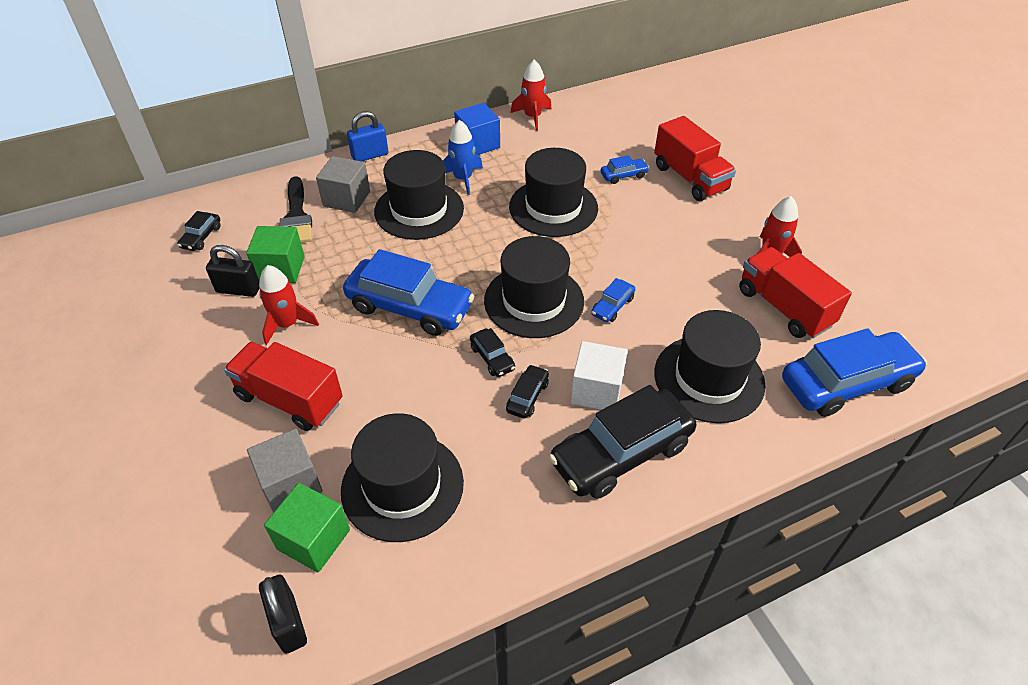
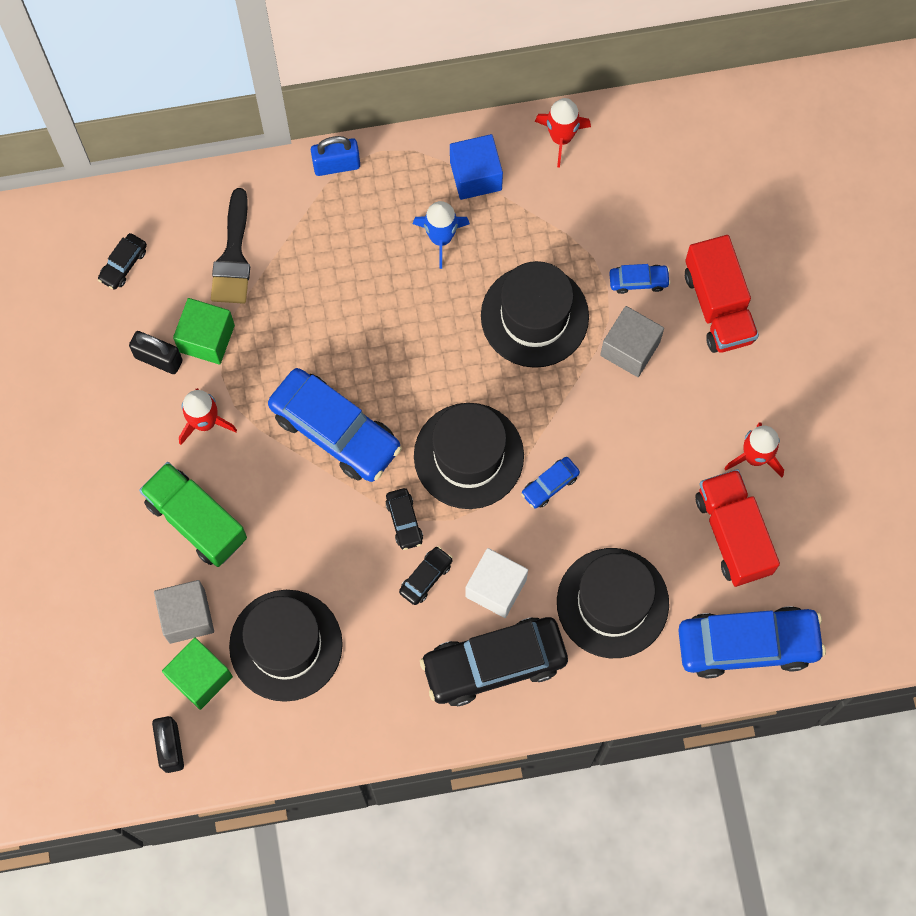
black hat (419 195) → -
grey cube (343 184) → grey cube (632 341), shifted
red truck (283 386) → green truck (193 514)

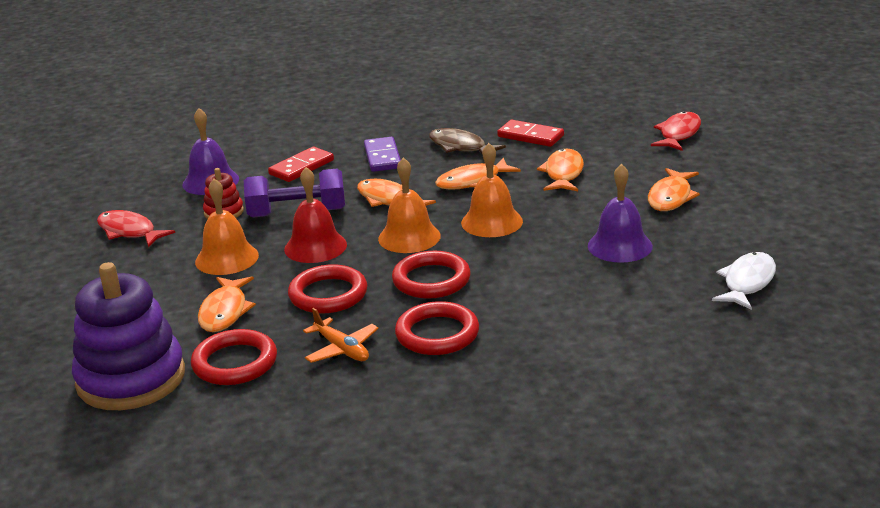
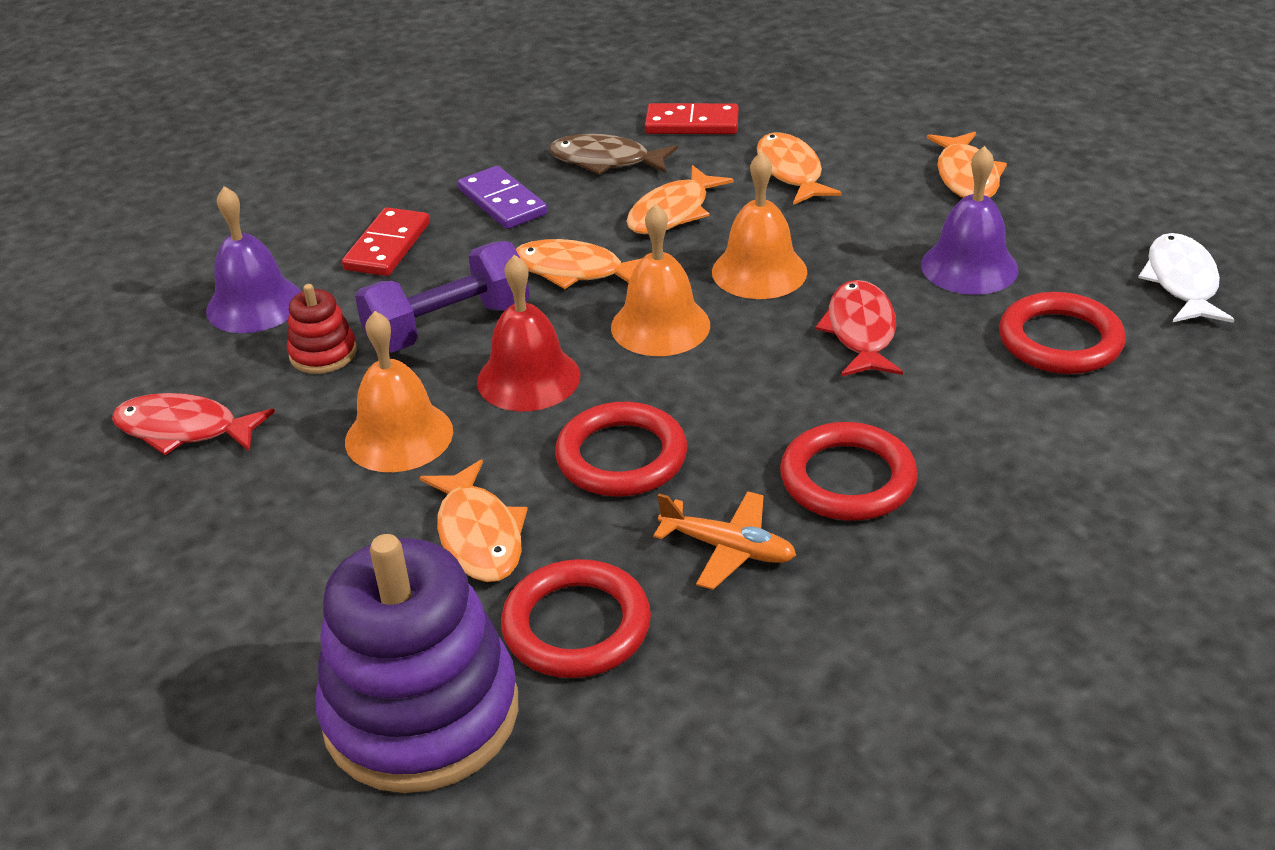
red fish (676 131) → red fish (859 328), shifted
red ring (431 275) → red ring (1062 333), shifted

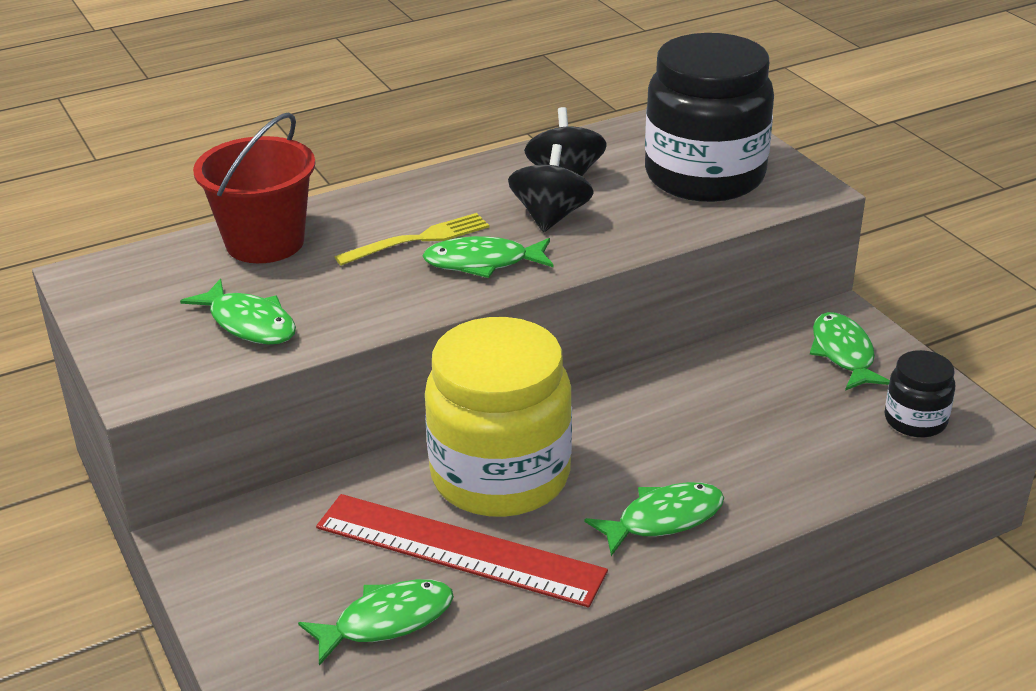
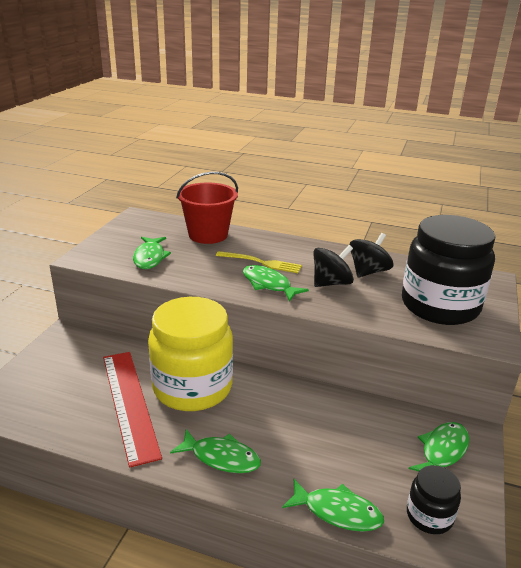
green fish (376 622) → green fish (333 505), shifted

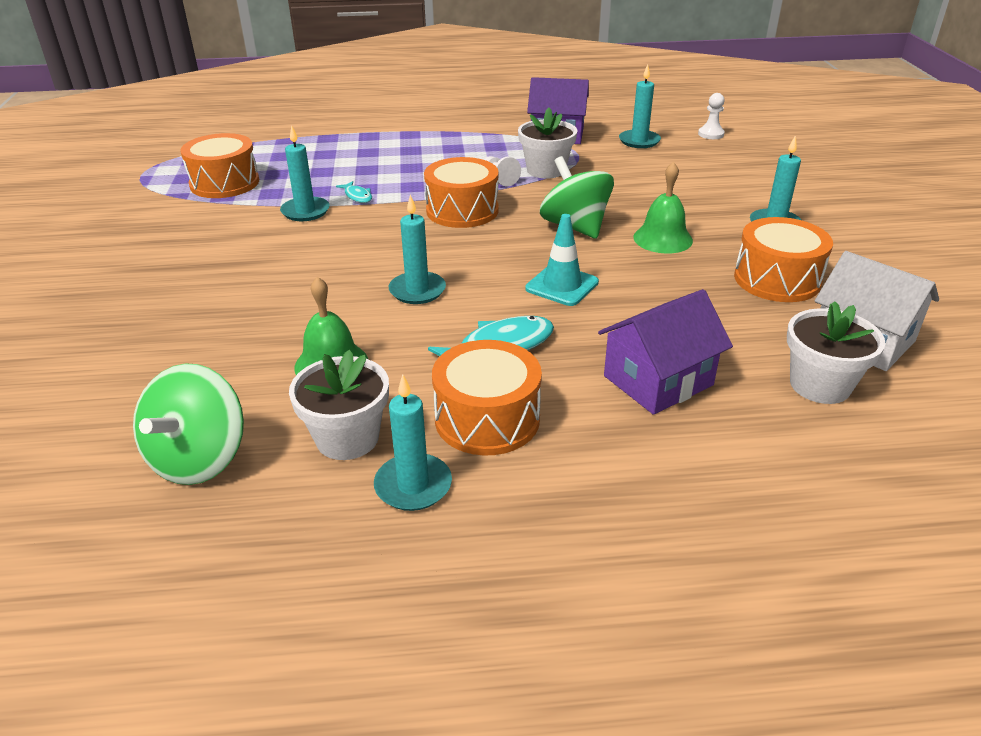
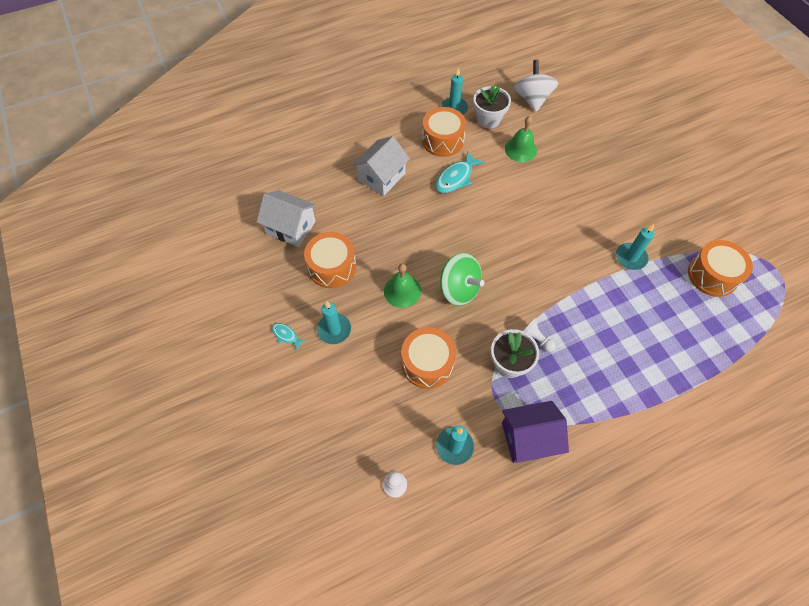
orange drum (461 192) → orange drum (428 358), shifted
turquoise fish (354 192) → turquoise fish (289 336), shifted
turquoise candle (417 249) → -
turquoise traffic cone (562 260) → -
purple house (665 352) → white house (381 166)
white flower pot (836 352) → -
green spinning top (188 424) → white spinning top (536 86)

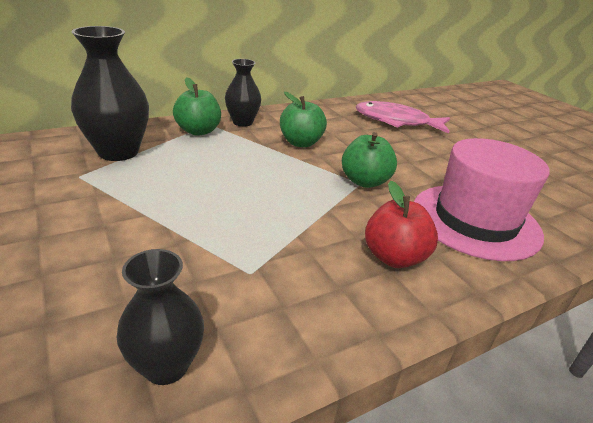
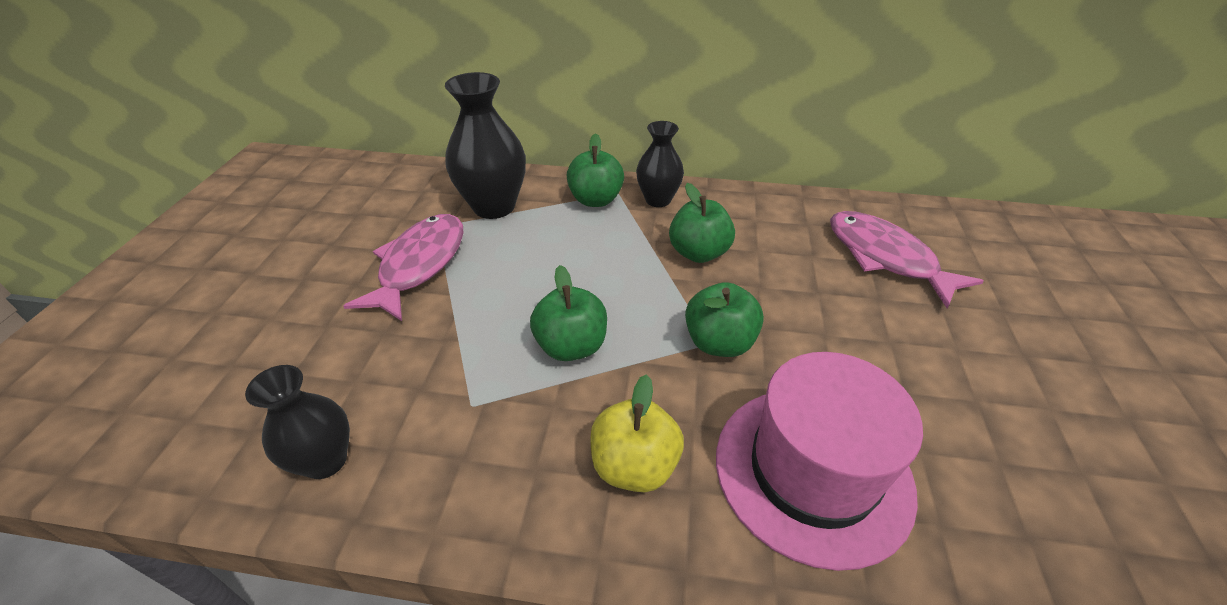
red apple (401 224) → yellow apple (637 433)
- → pink fish (403 267)
- → green apple (568 313)

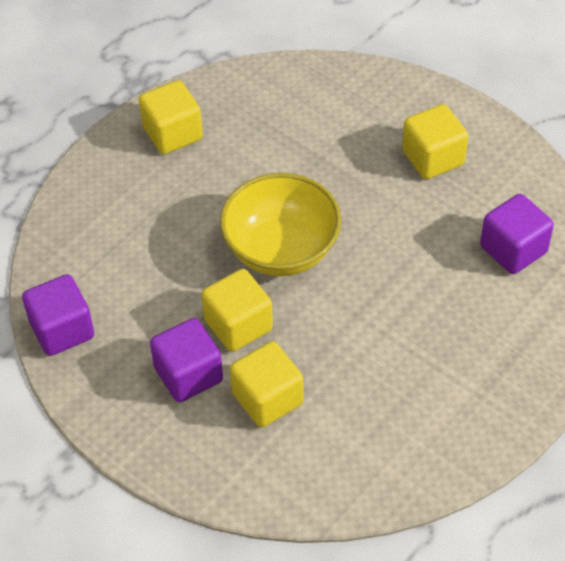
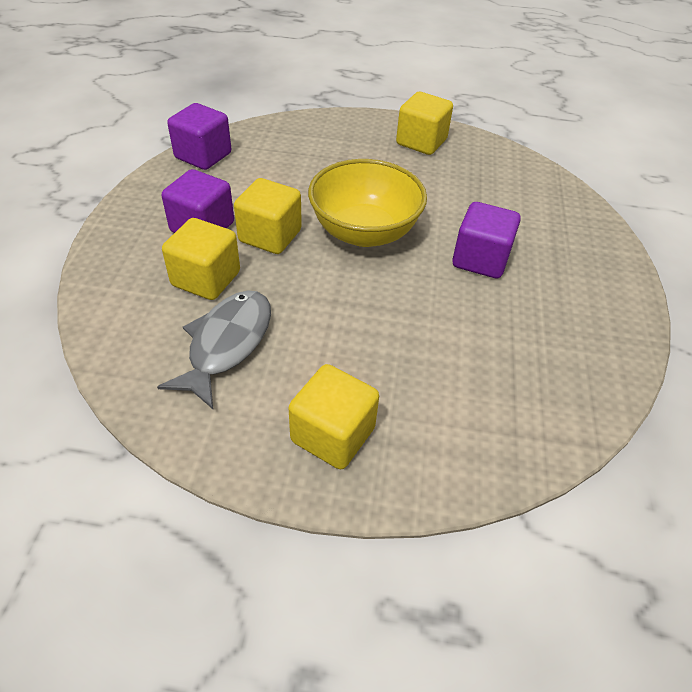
yellow cube (435 141) → yellow cube (333 416), shifted
purple cube (517 234) → purple cube (486 240), shifted
- → grey fish (214 350)

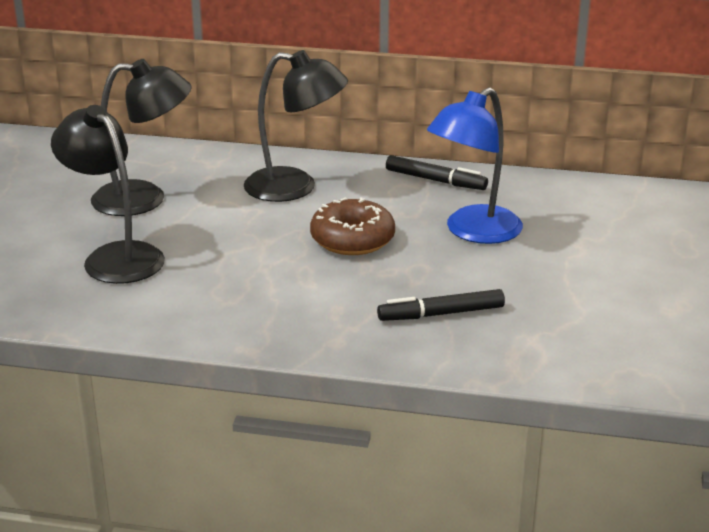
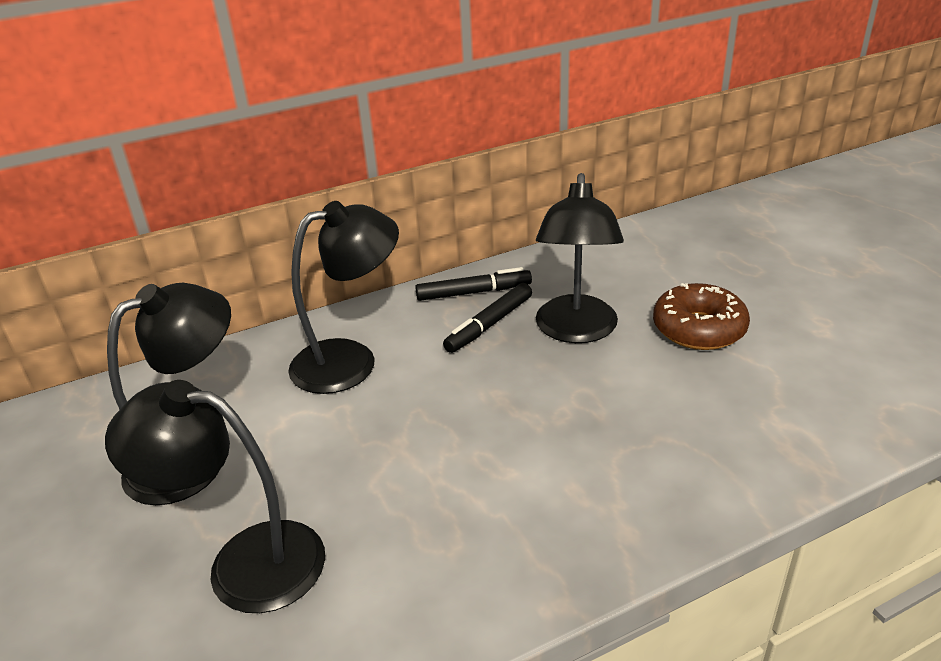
blue lamp (475 165) → black lamp (580 258)
brown donut (352 226) → brown donut (701 316), shifted
black marker (441 305) → black marker (487 318), shifted

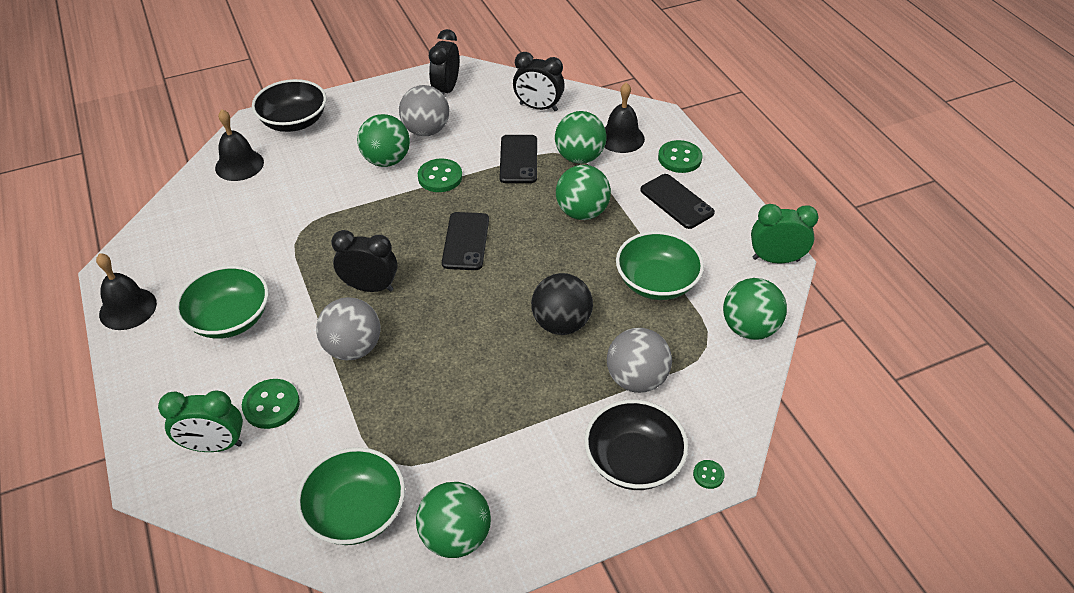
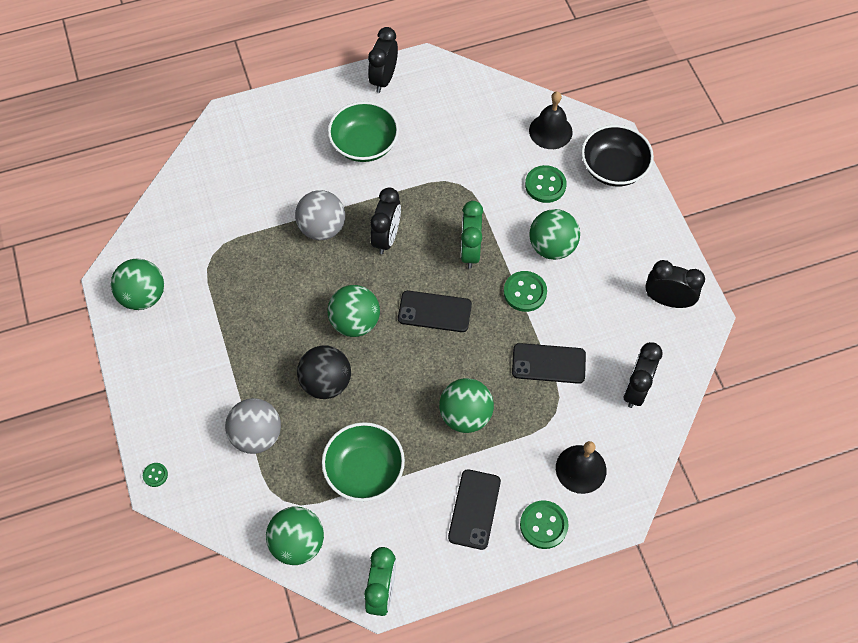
grey ball (424 110) → -
green ball (581 137) → green ball (353 311), shifted
black phone (677 201) → black phone (474 509), 45 degrees counterclockwise
black bell (126 291) → black clock (383 60)
green button (271 404) → green button (546 184), shifted
green clock (200 421) → green clock (472 235), shifted
black bowl (636 444) → -
green bowl (350 496) → -

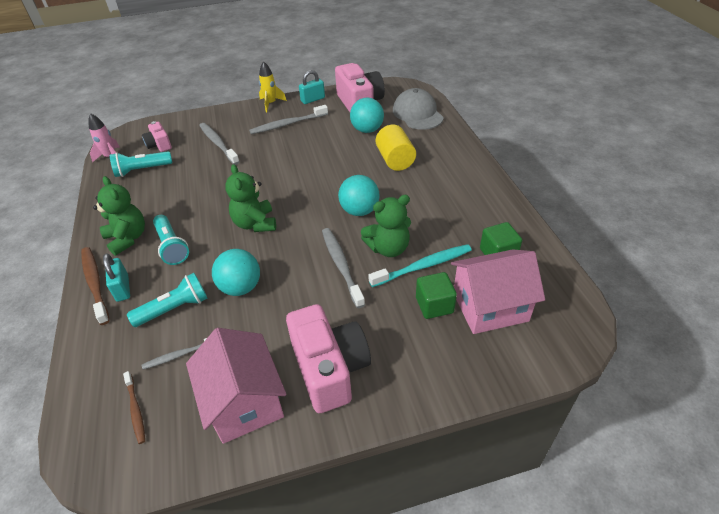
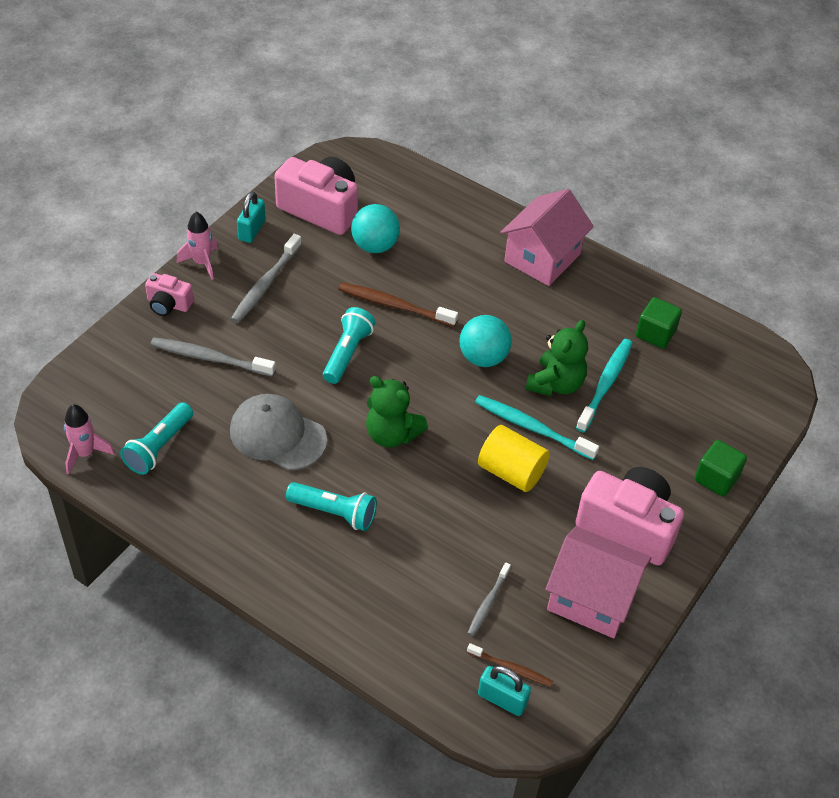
yellow rocket (273 86) → pink rocket (197 246)
grey cap (418 109) → grey cap (278 432), shifted
pink camera (157 136) → pink camera (169 294), shifted
yellow cylinder (396 148) → yellow cylinder (514 458), shifted
green teddy bear (119 216) → -
grey toothbrush (343 268) → turquoise toothbrush (537 427)
brown toothbrush (95 286) → brown toothbrush (398 304), shifted
turquoise ball (236 272) → -
pink house (498 291) → pink house (547 237), shifted
turquoise padlock (116 277) → turquoise padlock (504 691), shifted
green cube (436 295) → green cube (720 468), shifted
turquoise flashlight (167 300) → turquoise flashlight (349 345), shifted

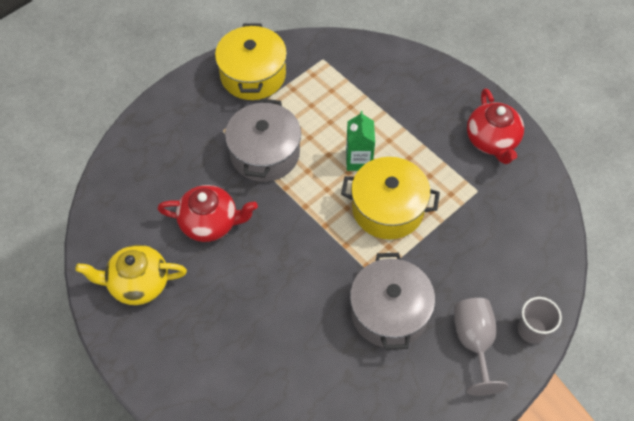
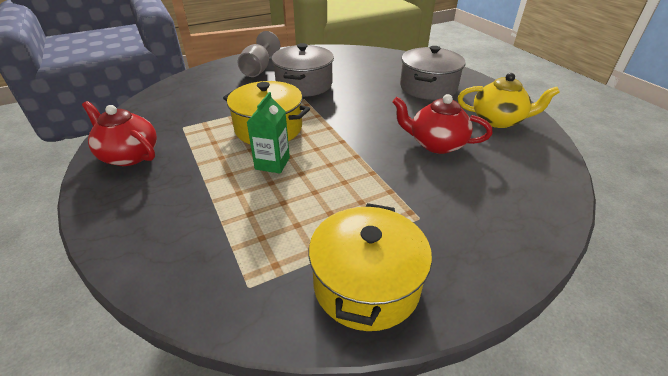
red teapot (495 126) → red teapot (119 133), 60 degrees counterclockwise
grey pot (263 140) → grey pot (432 73), shifted
grey cup (540 320) → -

